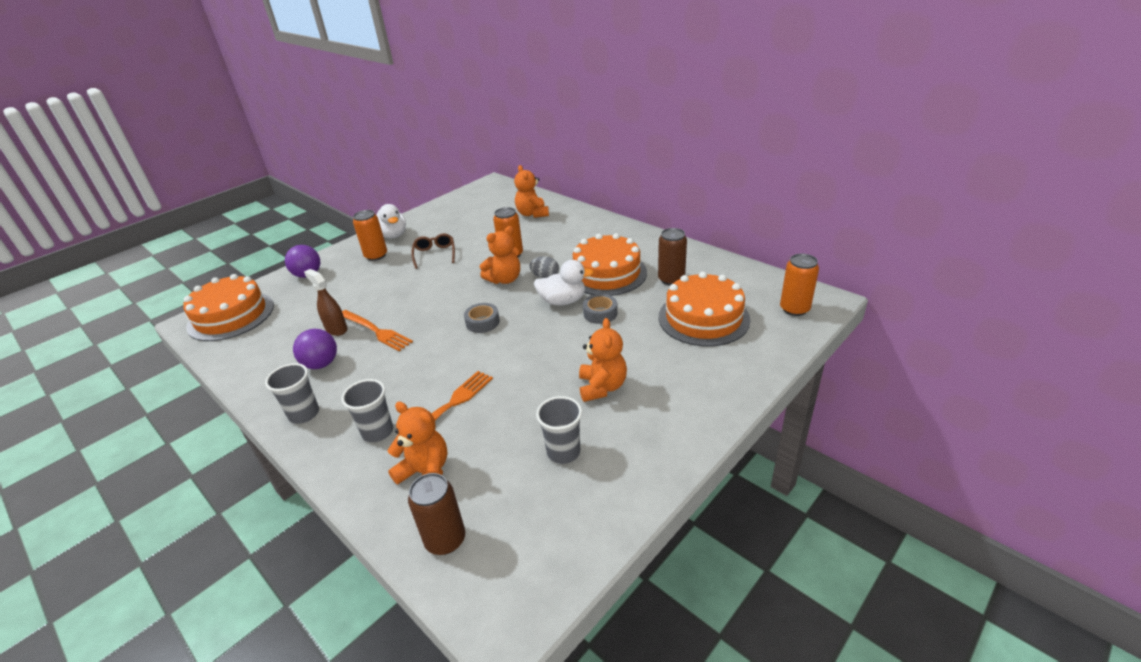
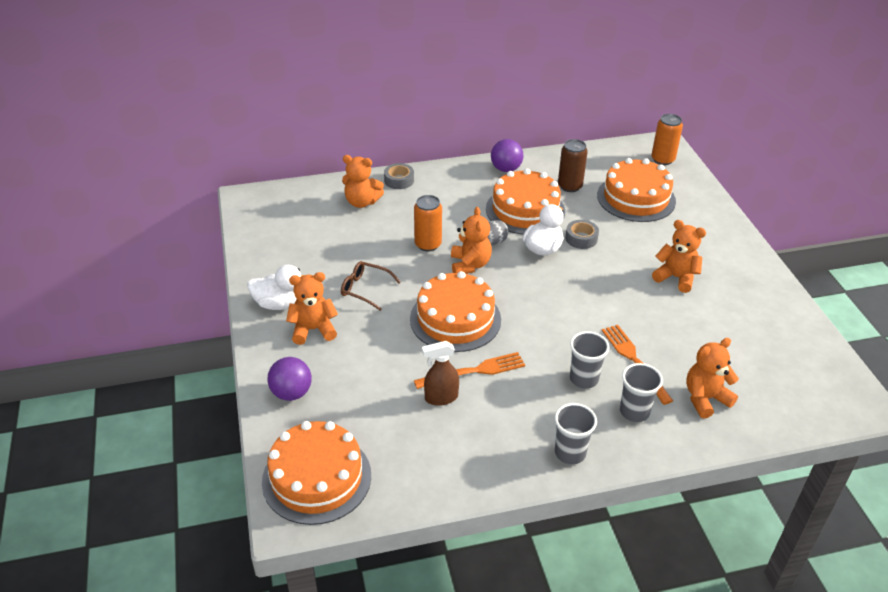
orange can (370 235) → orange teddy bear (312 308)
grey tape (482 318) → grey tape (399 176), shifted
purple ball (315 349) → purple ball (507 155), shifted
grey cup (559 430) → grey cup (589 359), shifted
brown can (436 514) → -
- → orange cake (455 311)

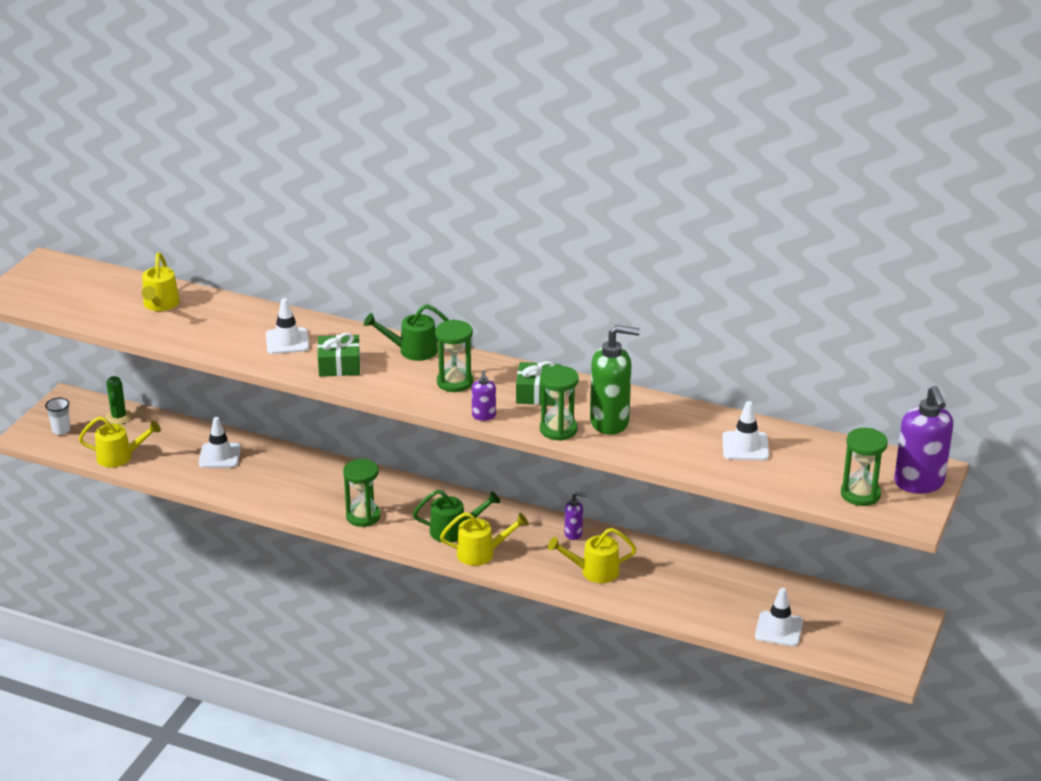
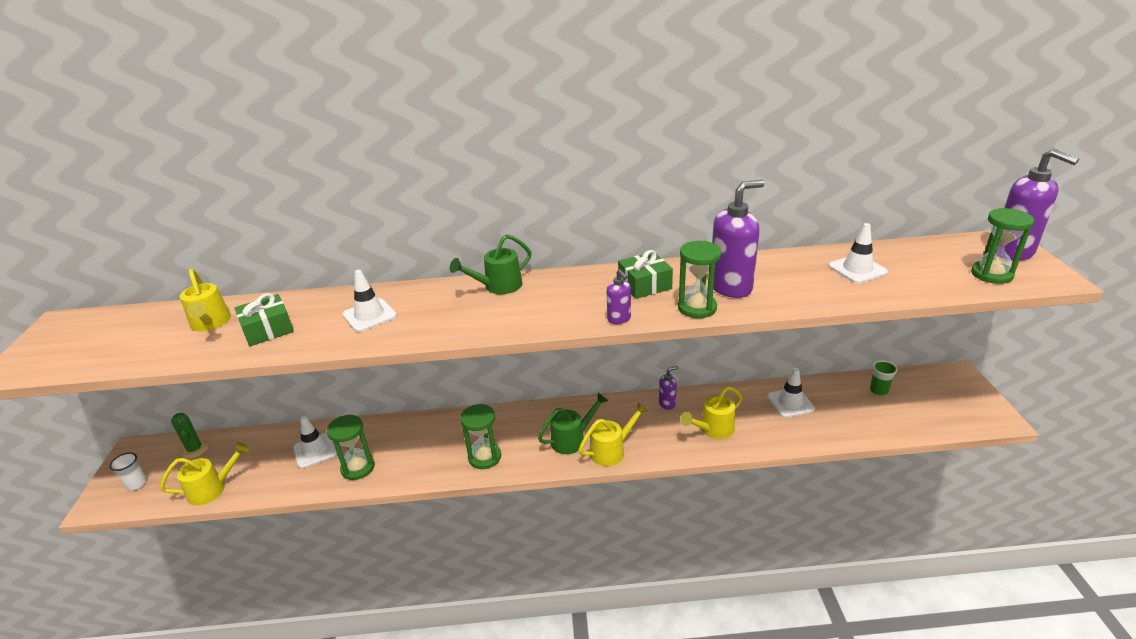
green hourglass (454 356) → green hourglass (351 447), shifted
green soap dispenser (615 380) → purple soap dispenser (738 239)
green gift (338 355) → green gift (264 319), shifted
white traffic cone (779 617) → white traffic cone (791 393), shifted
- → green cup (883 378)

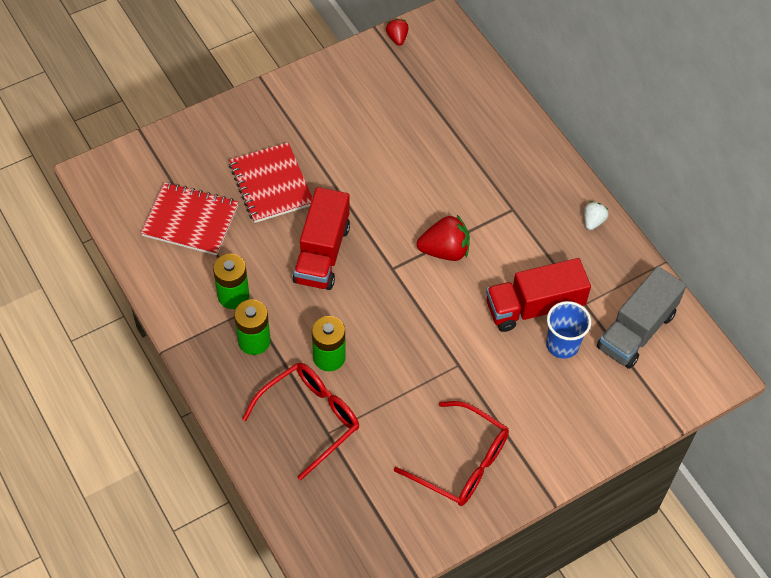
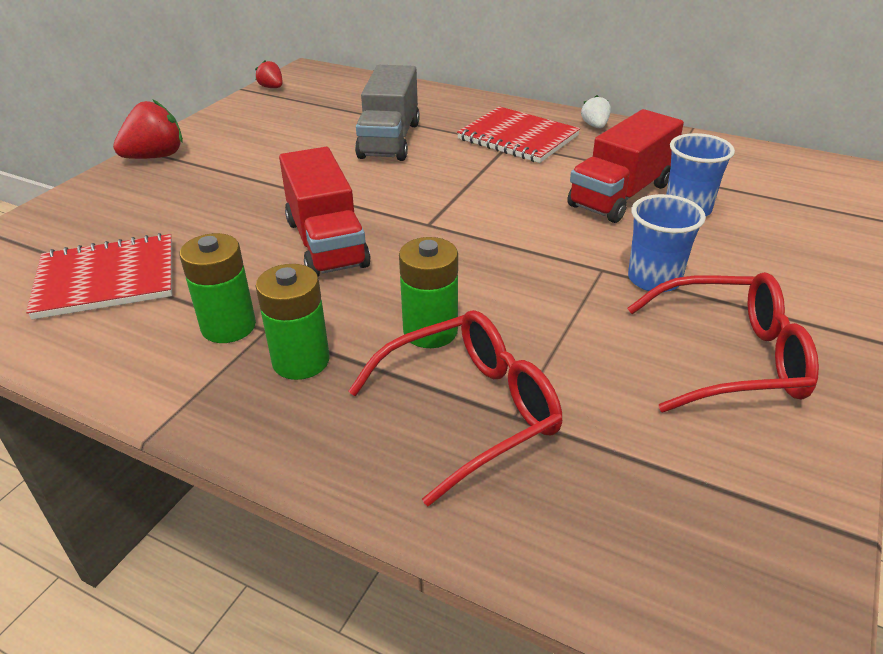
red notebook (271 182) → red notebook (518 134), shifted
red strawberry (443 238) → red strawberry (148 129), shifted
grey truck (641 317) → grey truck (387 113), shifted
red glasses (300 421) → red glasses (455 408), 45 degrees clockwise
- → blue cup (667 243)

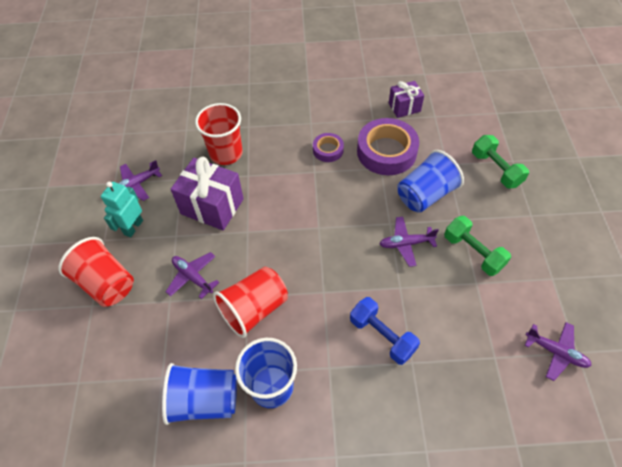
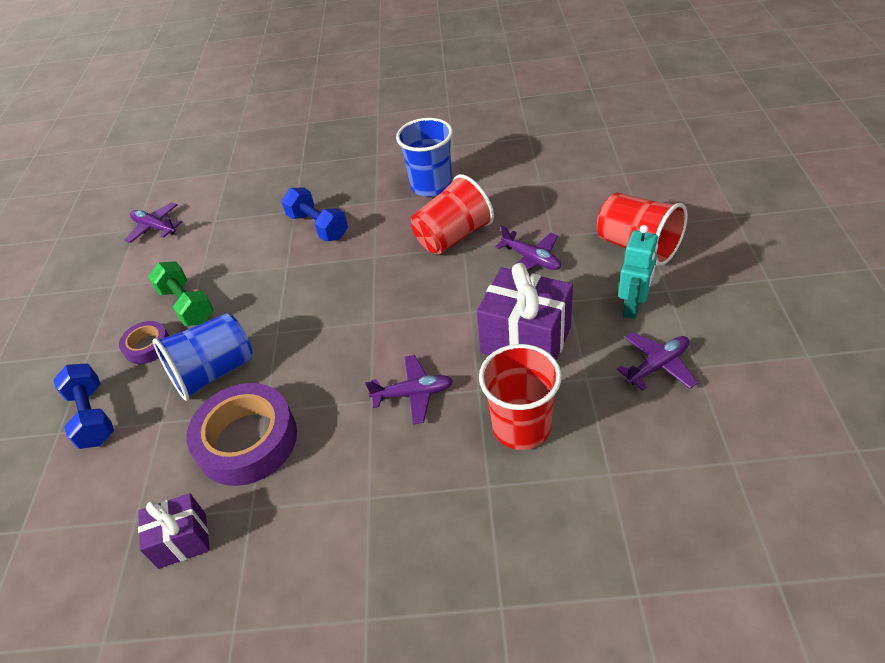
purple tape (328 147) → purple tape (144 342), shifted
green dumbbell (500 161) → blue dumbbell (83 406)
purple plane (409 242) → purple plane (409 390), shifted
blue cup (199 394) → -

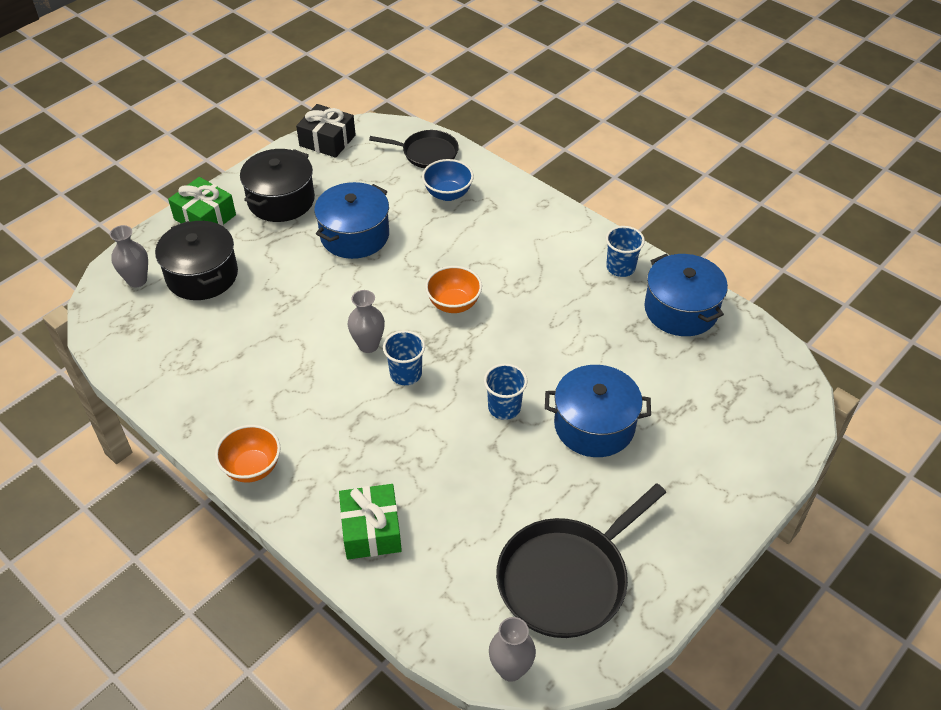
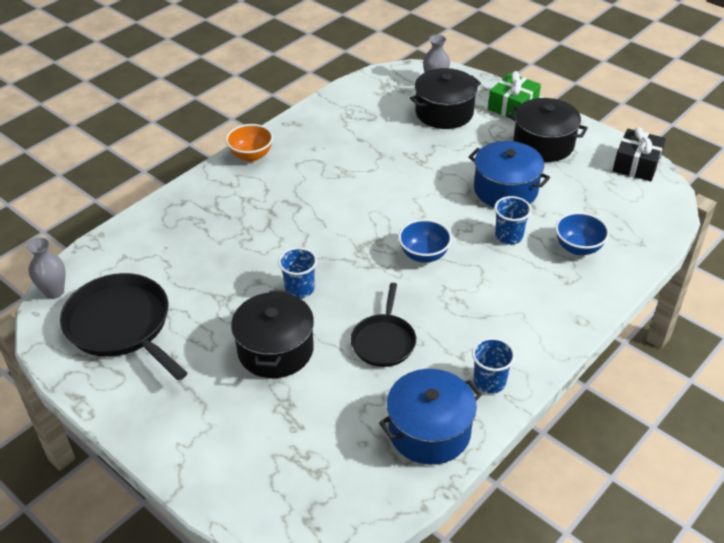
black pan (414 149) → black pan (383 325), shifted
orange bowl (453 289) → blue bowl (425 241)
grey vase (366 321) → -
blue cup (404 357) → blue cup (512 220), shifted
blue pot (598 411) → black pot (272 334)
green gift (370 521) → -

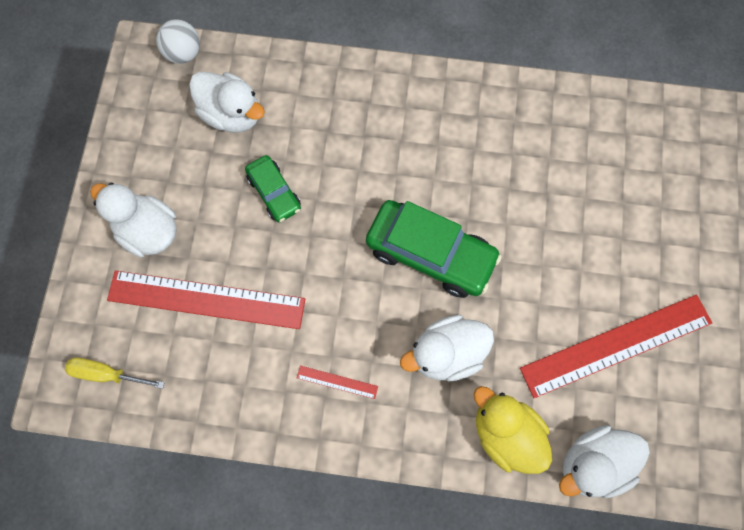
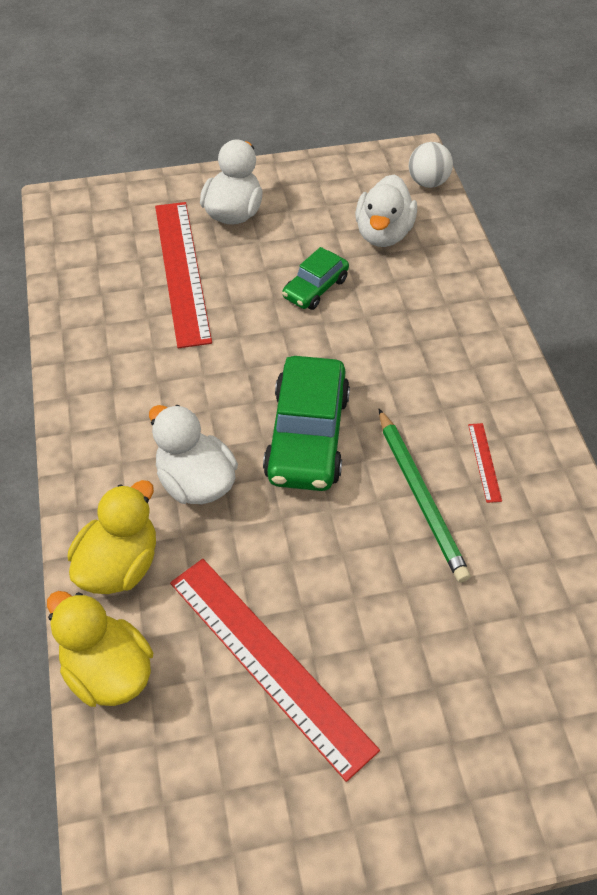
yellow screwdriver (115 373) → -
red ruler (337 382) → red ruler (485 463), shifted
white duck (604 461) → yellow duck (100 649)
- → green pencil (425 496)

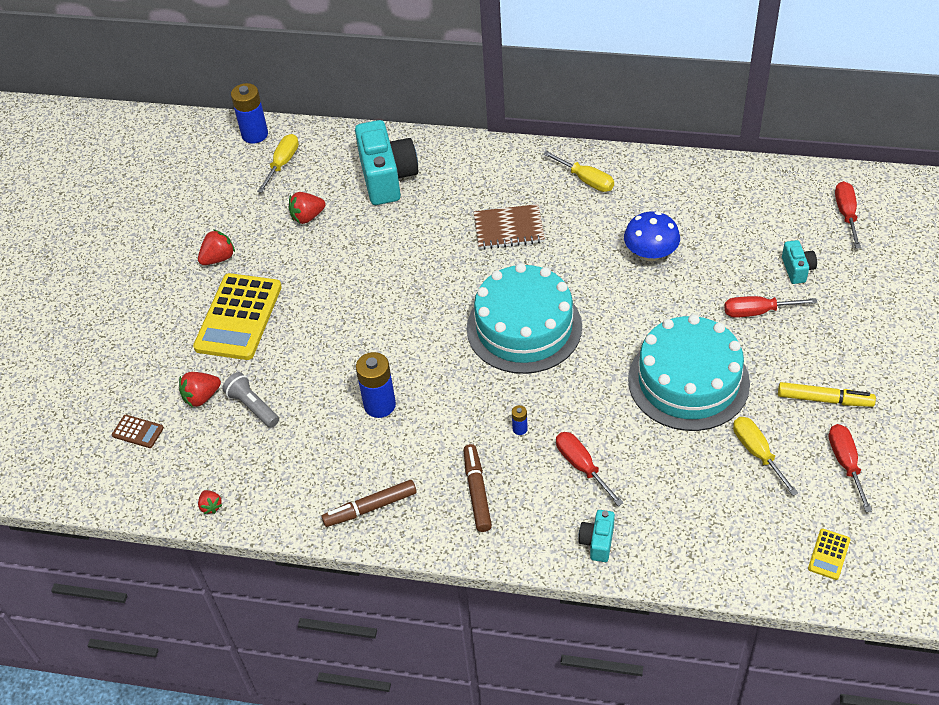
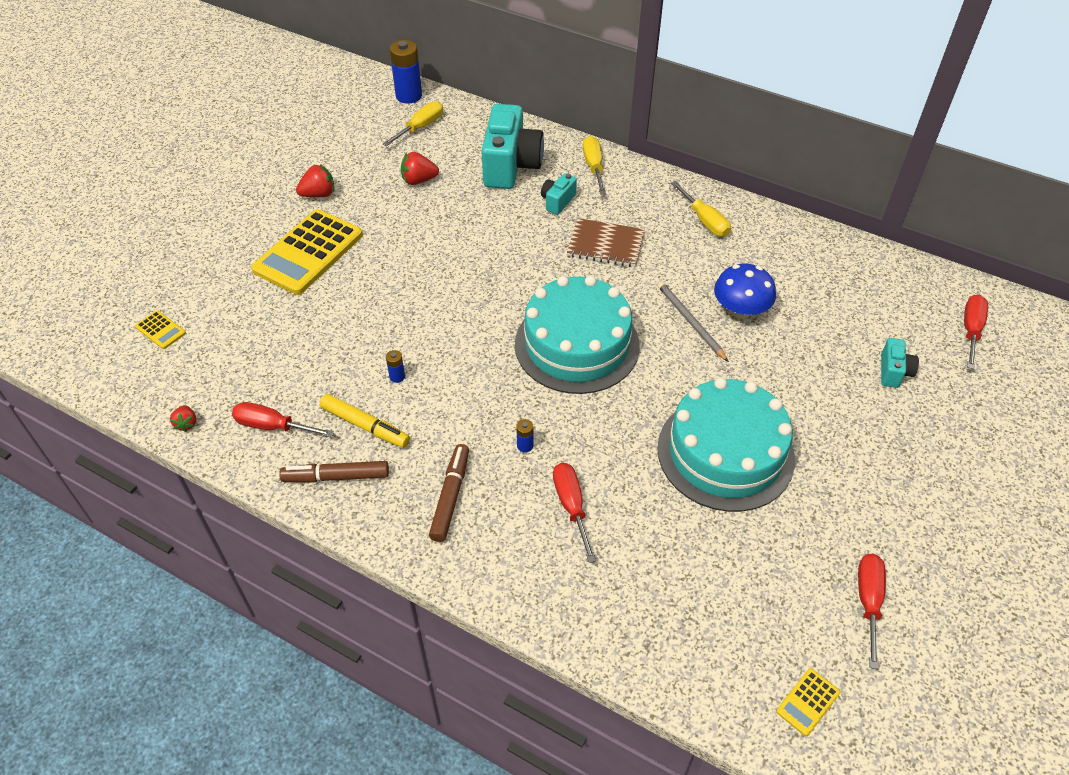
red screwdriver (771 307) → red screwdriver (283 419), shifted
blue battery (376 385) → blue battery (395 366), x0.46
red strawberry (200 389) → -
grey flashlight (250 400) → -
yellow marker (827 394) → yellow marker (365 421), shifted
brown calculator (138 431) → yellow calculator (160 329)
yellow screwdriver (765 456) → yellow screwdriver (594 165), shifted
turquoise camera (596 536) → turquoise camera (559 194), shifted
- → grey pencil (693 321)

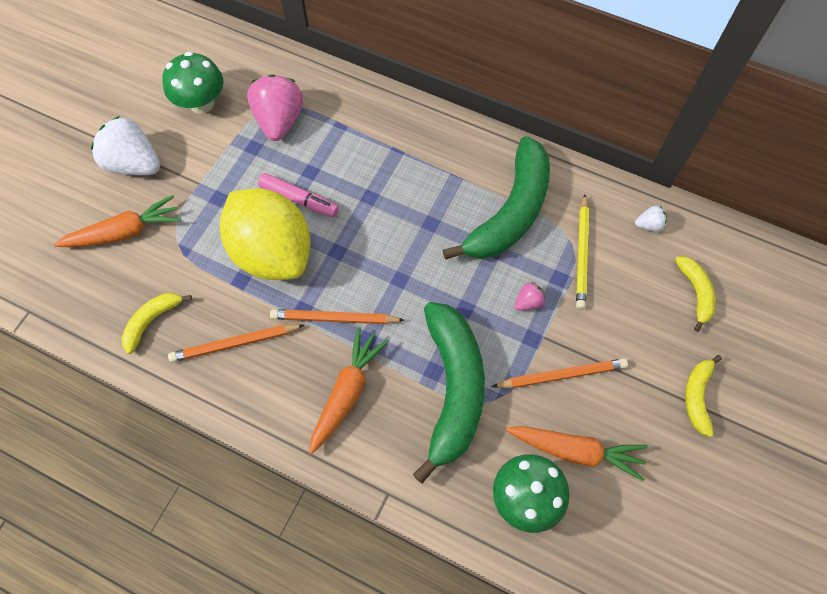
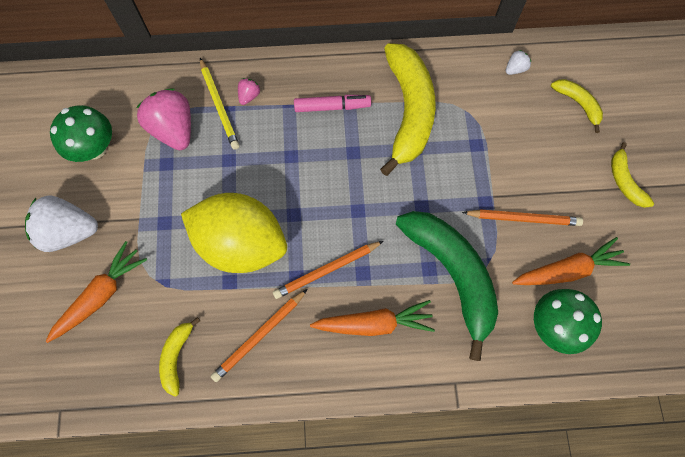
green banana (496 197) → yellow banana (408 109)
pink marker (298 195) → pink marker (332 103), shifted
yellow pencil (582 252) → yellow pencil (220 104), shifted
pink strawberry (530 296) → pink strawberry (249 91), shifted
orange carrot (349 391) → orange carrot (372 318), 90 degrees clockwise
orange pencil (559 373) → orange pencil (522 217), 45 degrees clockwise

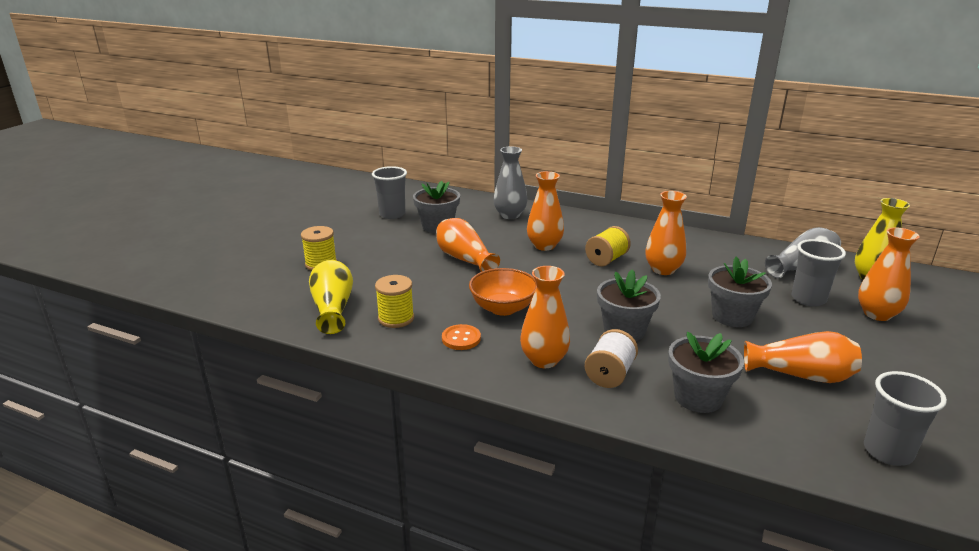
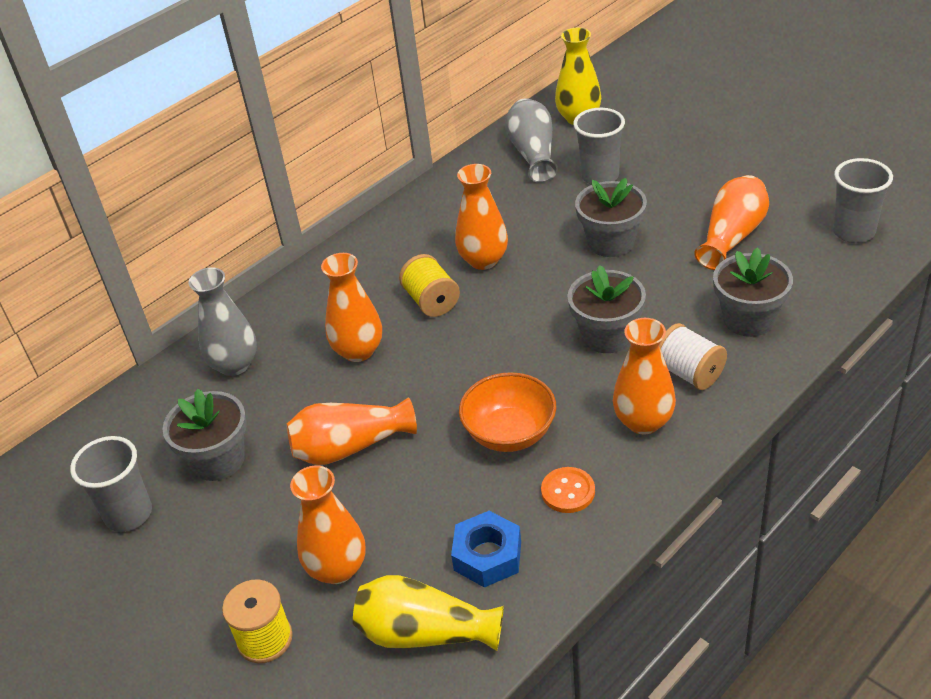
orange vase (889 274) → orange vase (328 524), shifted
yellow spool (394 301) → blue nut (486 549)

